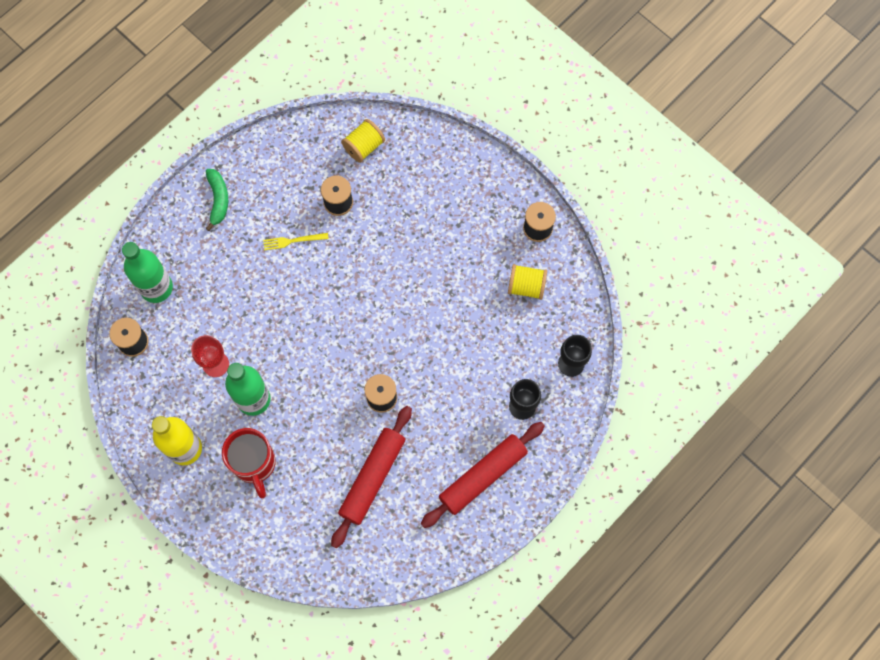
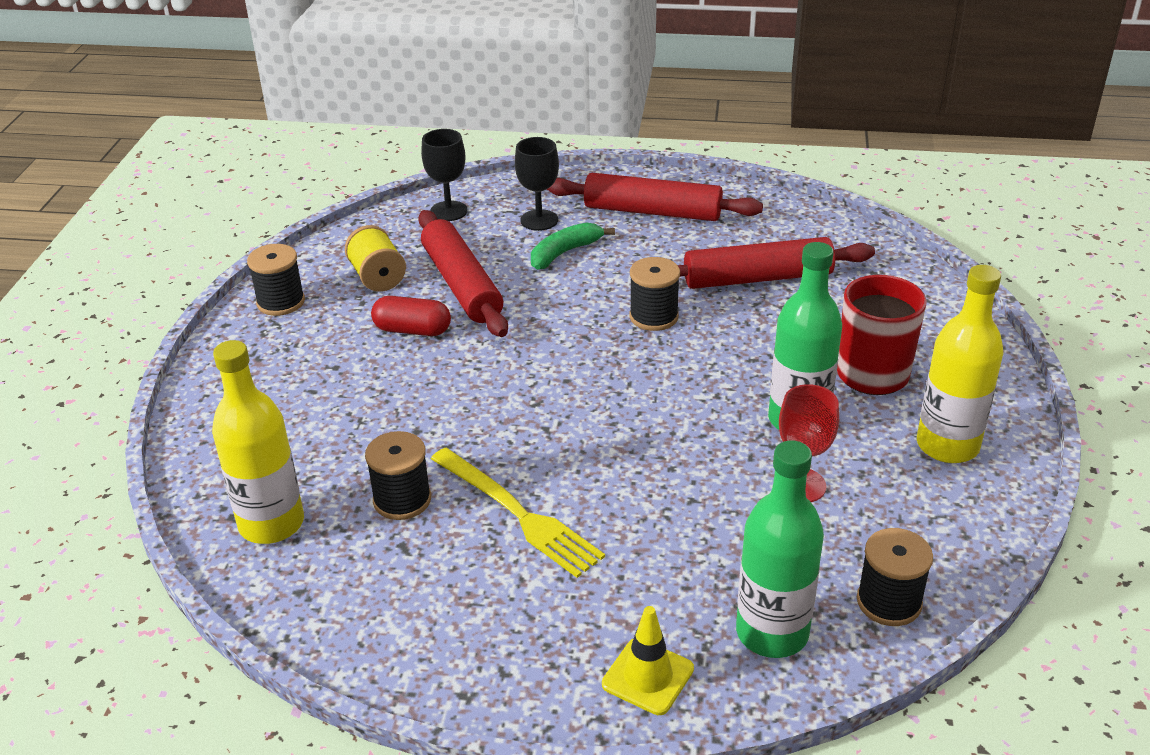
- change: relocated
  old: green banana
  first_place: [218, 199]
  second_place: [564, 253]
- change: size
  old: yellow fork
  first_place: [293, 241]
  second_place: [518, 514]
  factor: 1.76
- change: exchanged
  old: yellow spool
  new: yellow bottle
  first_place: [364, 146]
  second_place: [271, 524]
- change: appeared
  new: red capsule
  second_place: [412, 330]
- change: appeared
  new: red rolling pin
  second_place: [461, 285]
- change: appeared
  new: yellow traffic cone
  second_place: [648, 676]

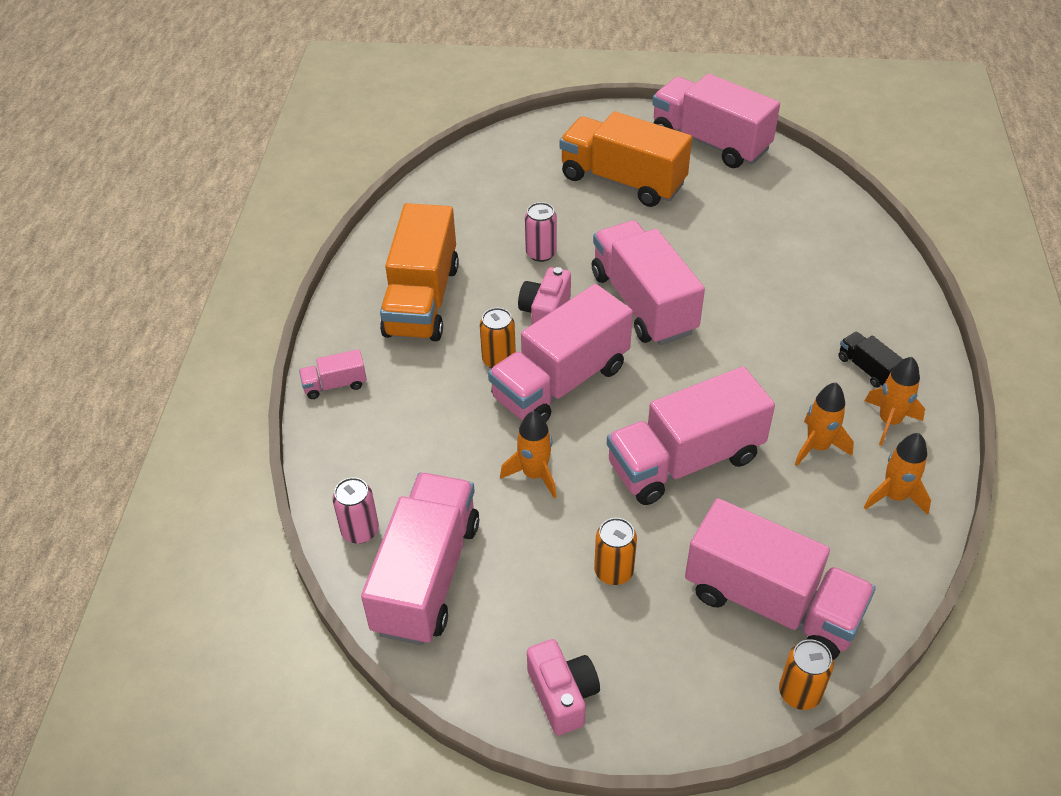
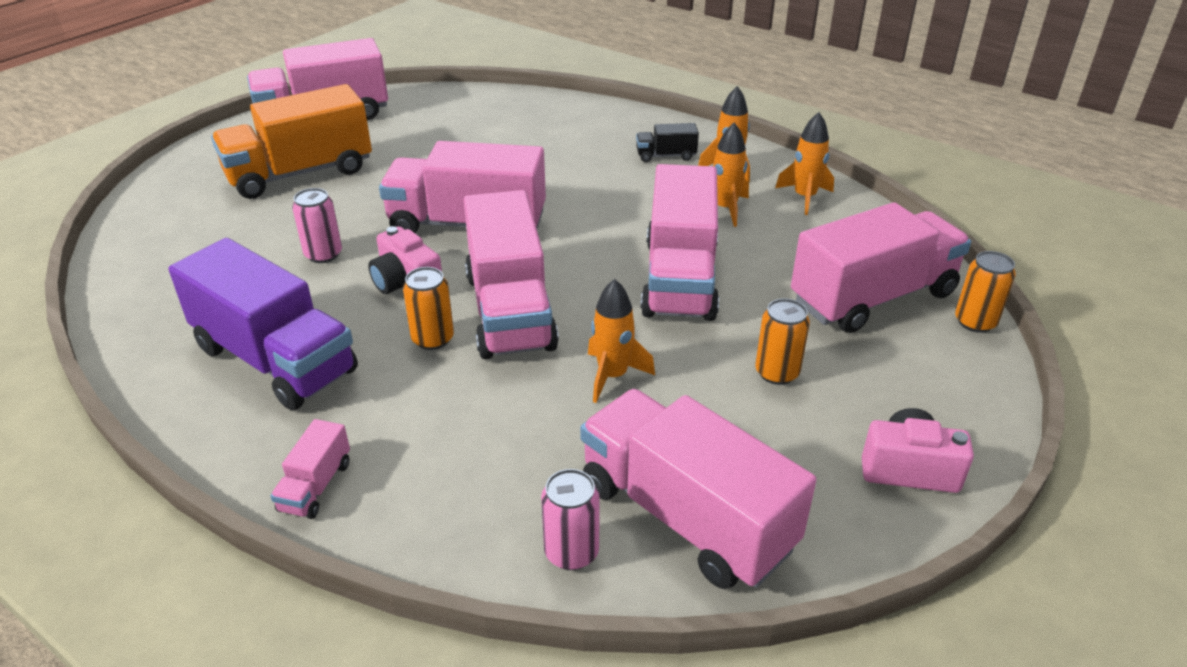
- change: colour
  old: orange truck
  new: purple truck
  first_place: [422, 300]
  second_place: [275, 360]

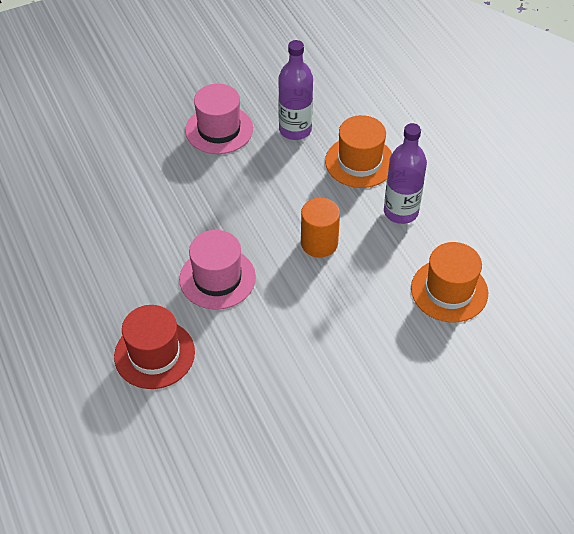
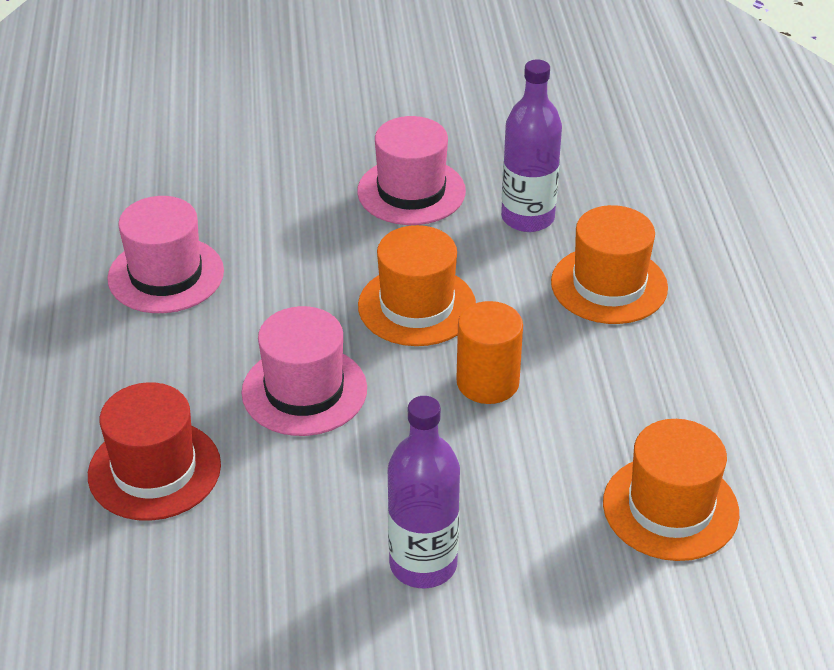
- change: relocated
  old: purple bottle
  first_place: [401, 212]
  second_place: [423, 564]
- change: appeared
  new: pink hat
  second_place: [166, 275]
- change: appeared
  new: orange hat
  second_place: [417, 306]

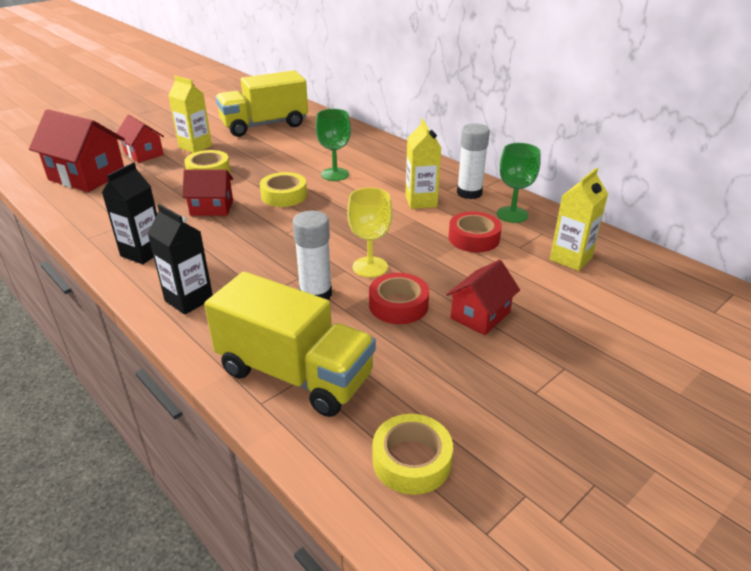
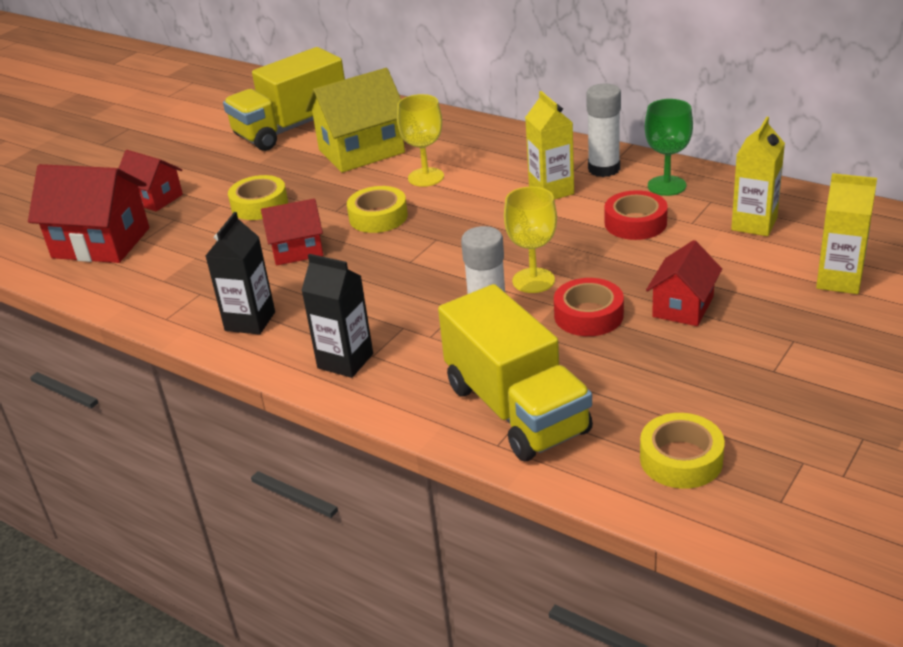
- change: relocated
  old: yellow carton
  first_place: [195, 147]
  second_place: [839, 280]
- change: spun
  old: yellow truck
  first_place: [295, 374]
  second_place: [516, 409]
  degrees: 45
- change: colour
  old: green goblet
  new: yellow goblet
  first_place: [335, 174]
  second_place: [426, 177]
- change: appeared
  new: yellow house
  second_place: [361, 151]

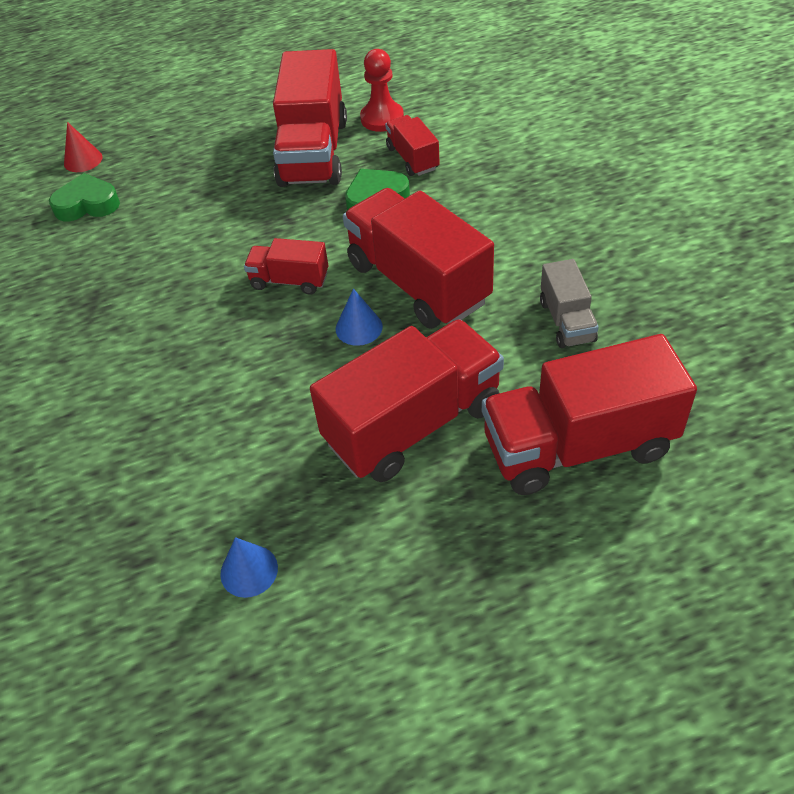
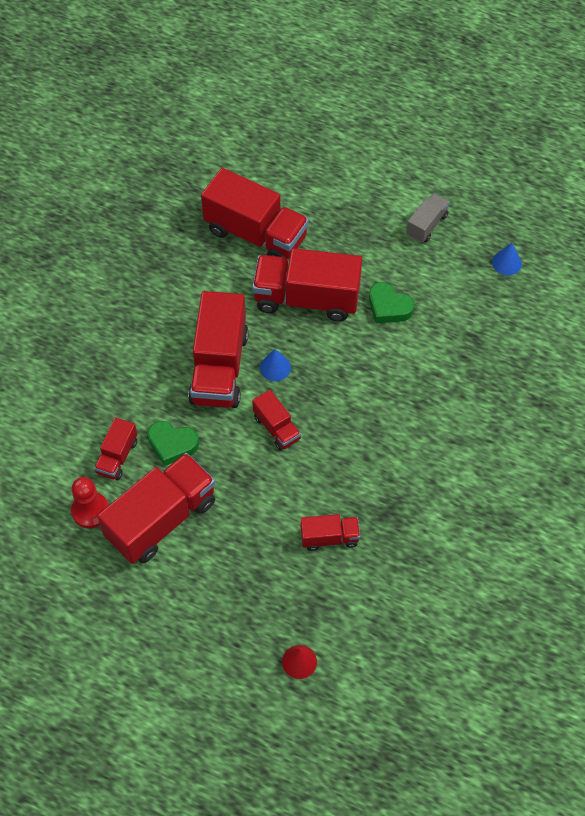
- change: relocated
  old: green heart
  first_place: [87, 204]
  second_place: [388, 307]
- change: relocated
  old: blue cone
  first_place: [249, 570]
  second_place: [506, 263]
- change: relocated
  old: grey truck
  first_place: [566, 321]
  second_place: [426, 225]
- change: appeared
  new: red truck
  second_place: [329, 538]

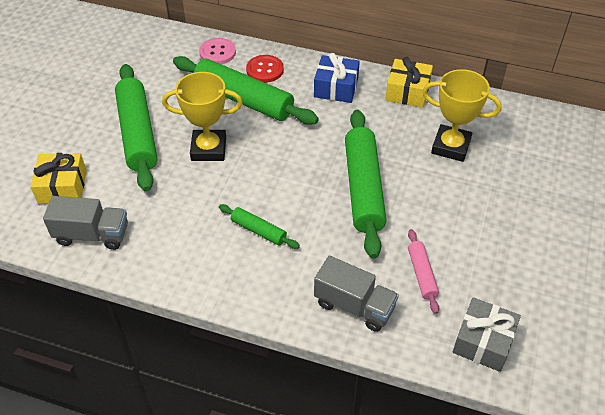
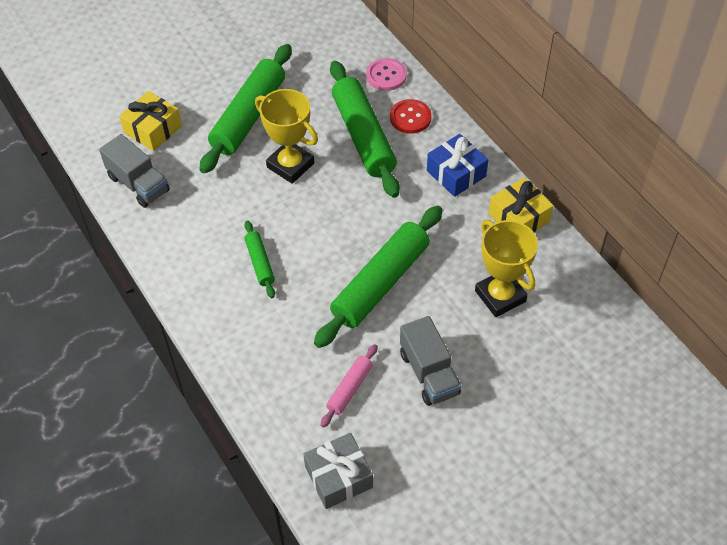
- change: relocated
  old: grey truck
  first_place: [354, 306]
  second_place: [429, 373]

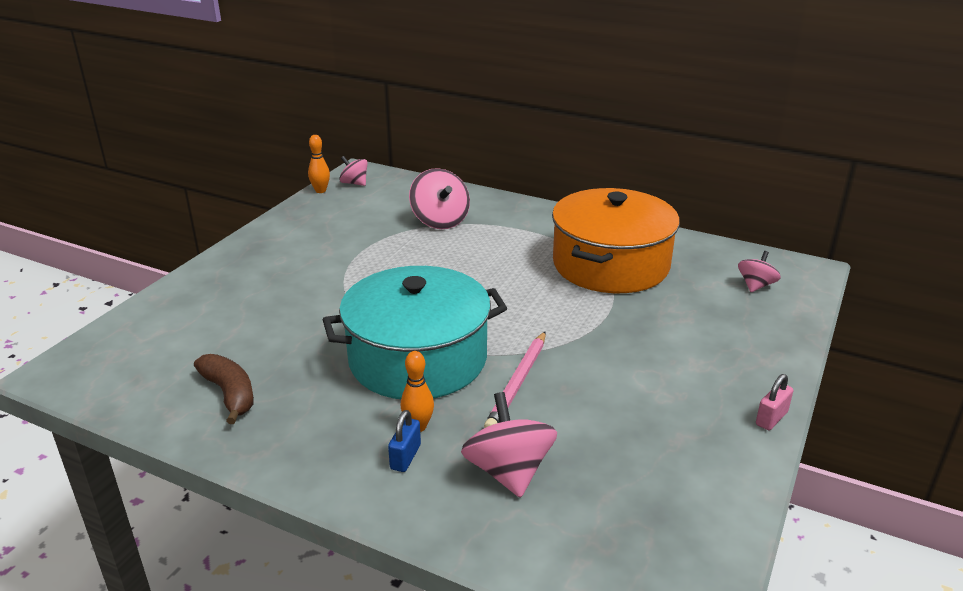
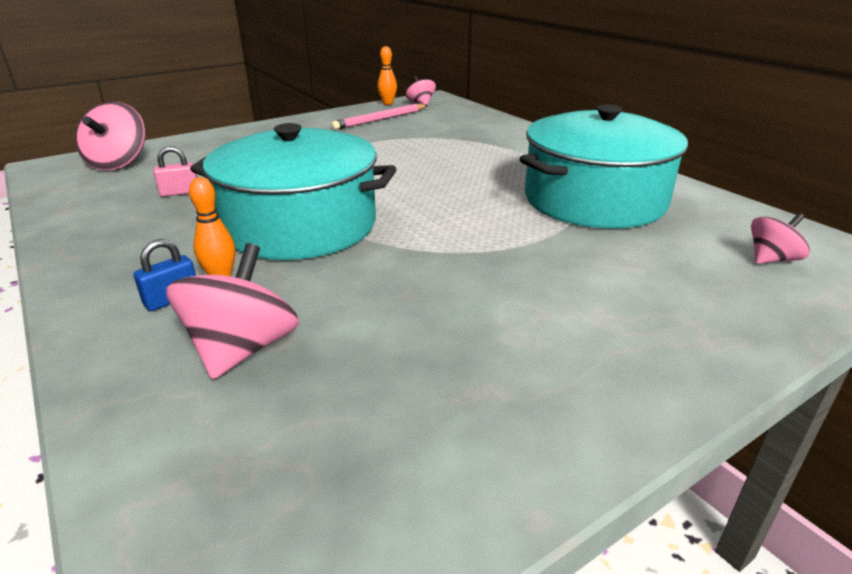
- change: missing
  old: brown banana
  first_place: [230, 394]
- change: relocated
  old: pink spinning top
  first_place: [440, 221]
  second_place: [118, 163]
- change: relocated
  old: pink pencil
  first_place: [518, 383]
  second_place: [380, 119]
- change: colour
  old: orange pot
  new: turquoise pot
  first_place: [611, 265]
  second_place: [594, 200]
- change: relocated
  old: pink padlock
  first_place: [771, 418]
  second_place: [180, 192]

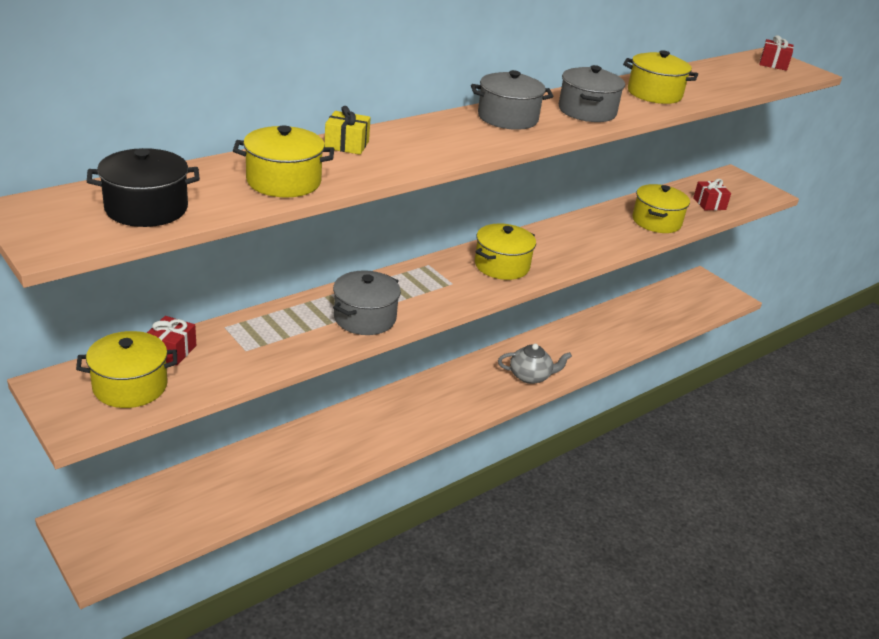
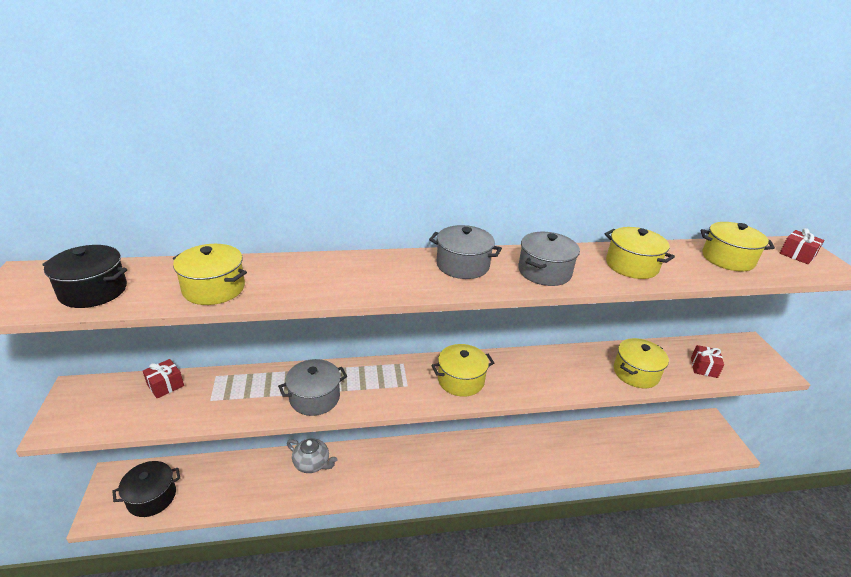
- change: relocated
  old: yellow pot
  first_place: [130, 386]
  second_place: [727, 259]
- change: missing
  old: yellow gift
  first_place: [346, 145]
- change: relocated
  old: grey teapot
  first_place: [530, 376]
  second_place: [312, 463]
- change: appeared
  new: black pot
  second_place: [152, 497]

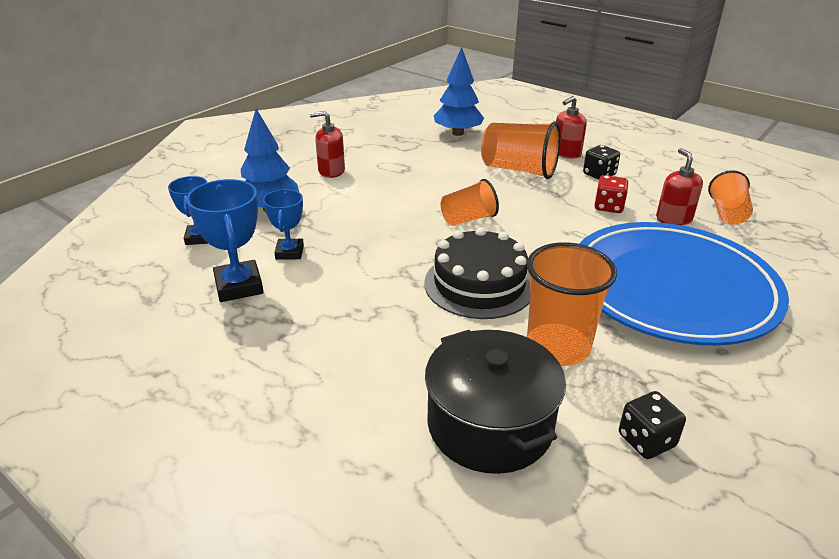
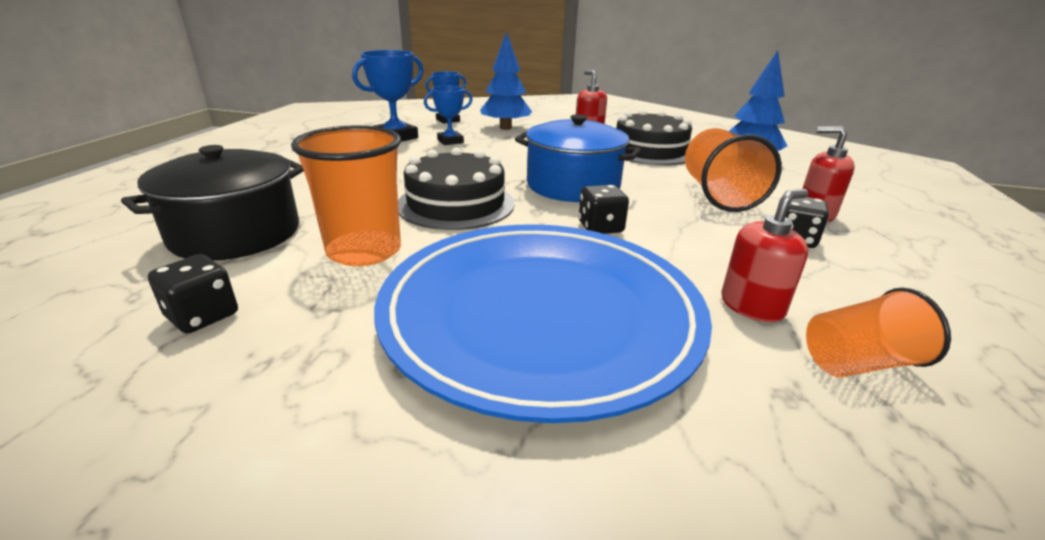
- change: exchanged
  old: orange cup
  new: blue pot
  first_place: [468, 219]
  second_place: [573, 185]
- change: missing
  old: red dice
  first_place: [608, 207]
- change: appeared
  new: black dice
  second_place: [600, 227]
- change: appeared
  new: black cake
  second_place: [649, 151]

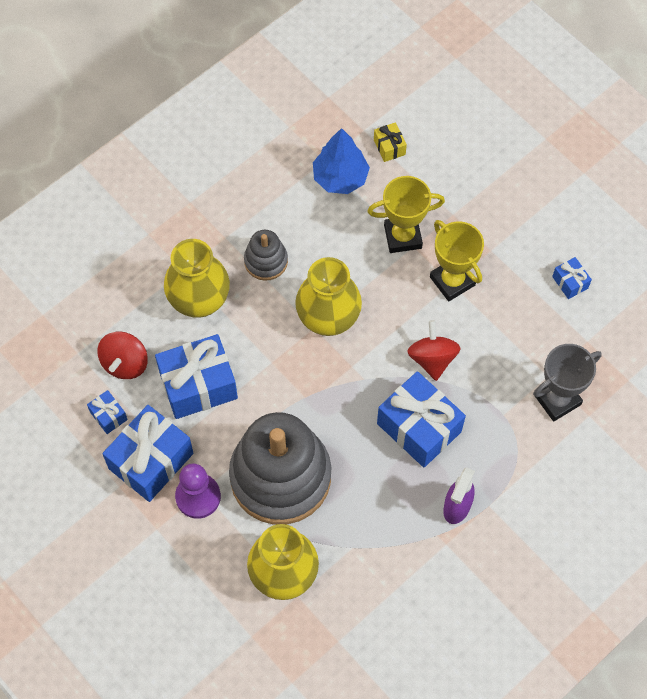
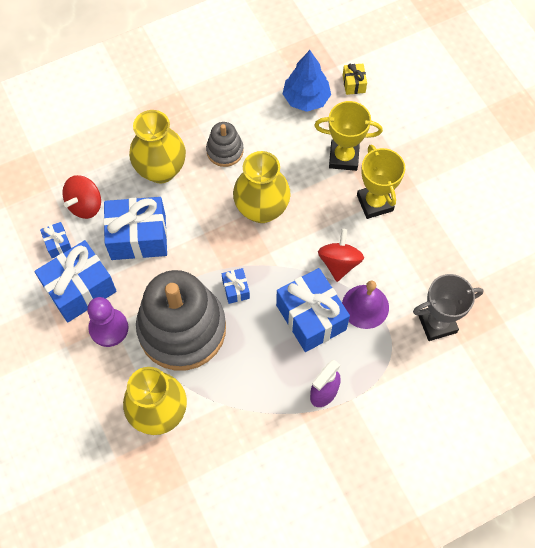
- change: relocated
  old: blue gift
  first_place: [570, 282]
  second_place: [236, 289]
- change: appeared
  new: purple bell
  second_place: [365, 306]

